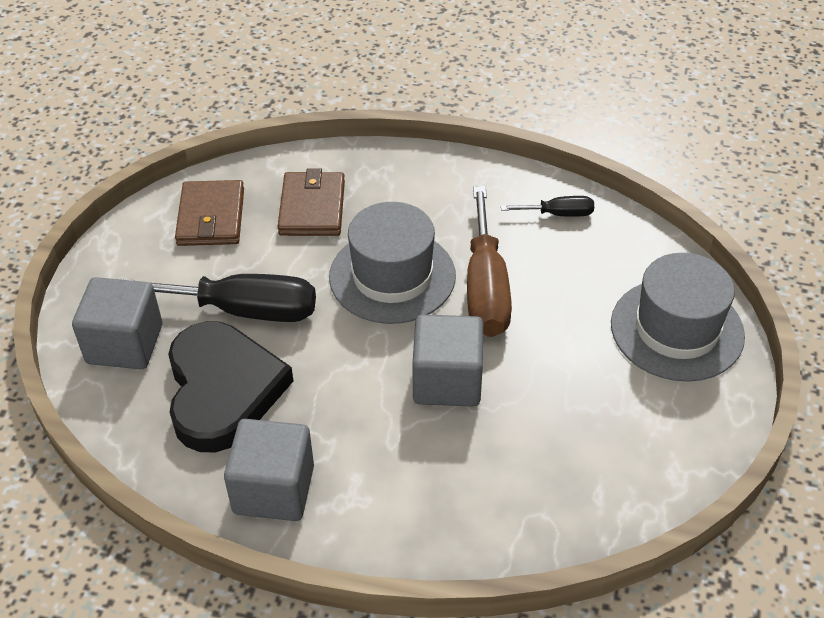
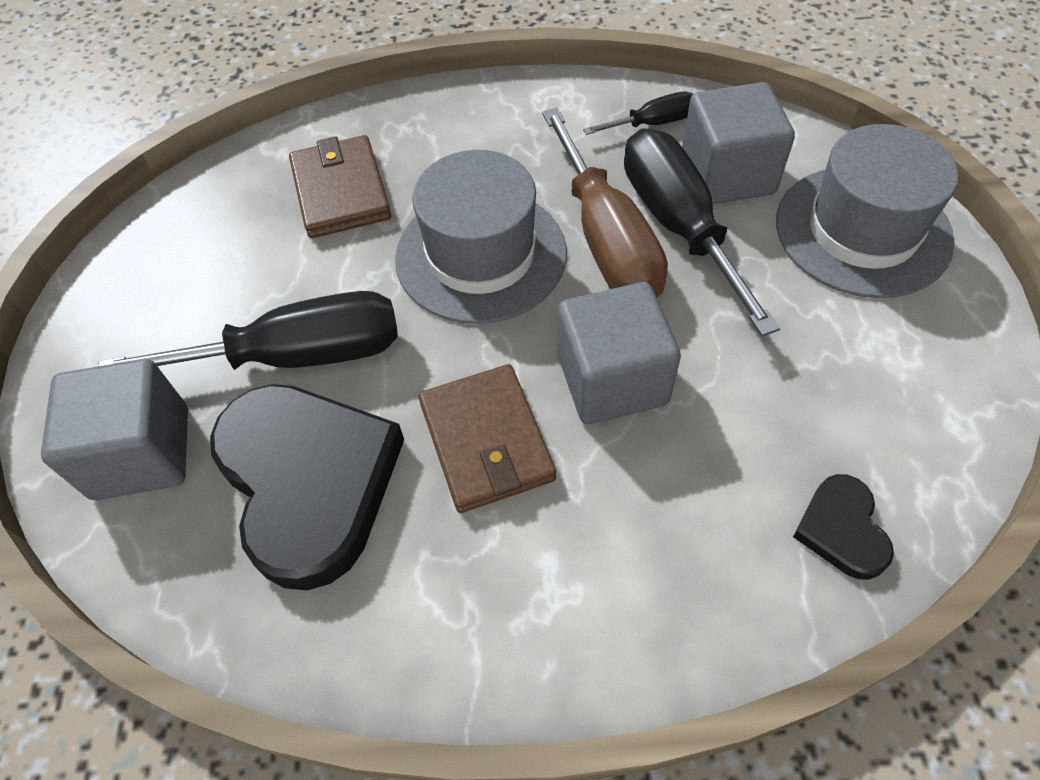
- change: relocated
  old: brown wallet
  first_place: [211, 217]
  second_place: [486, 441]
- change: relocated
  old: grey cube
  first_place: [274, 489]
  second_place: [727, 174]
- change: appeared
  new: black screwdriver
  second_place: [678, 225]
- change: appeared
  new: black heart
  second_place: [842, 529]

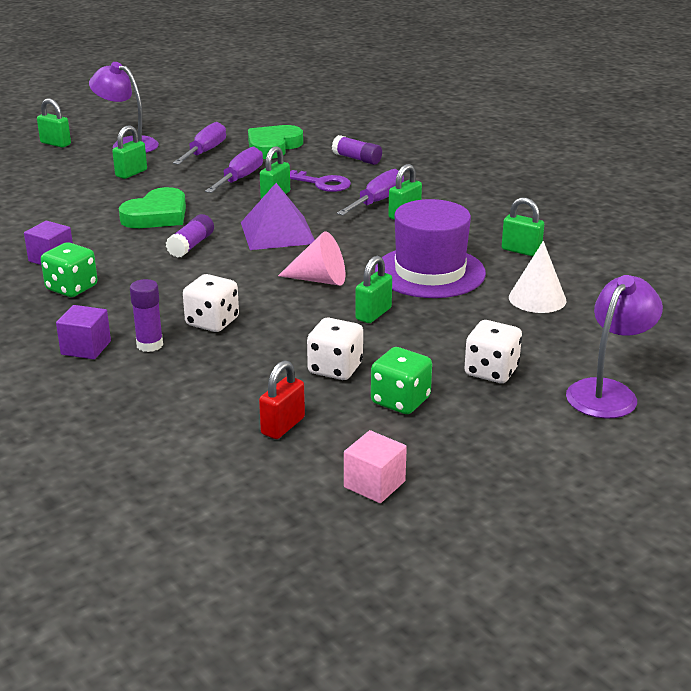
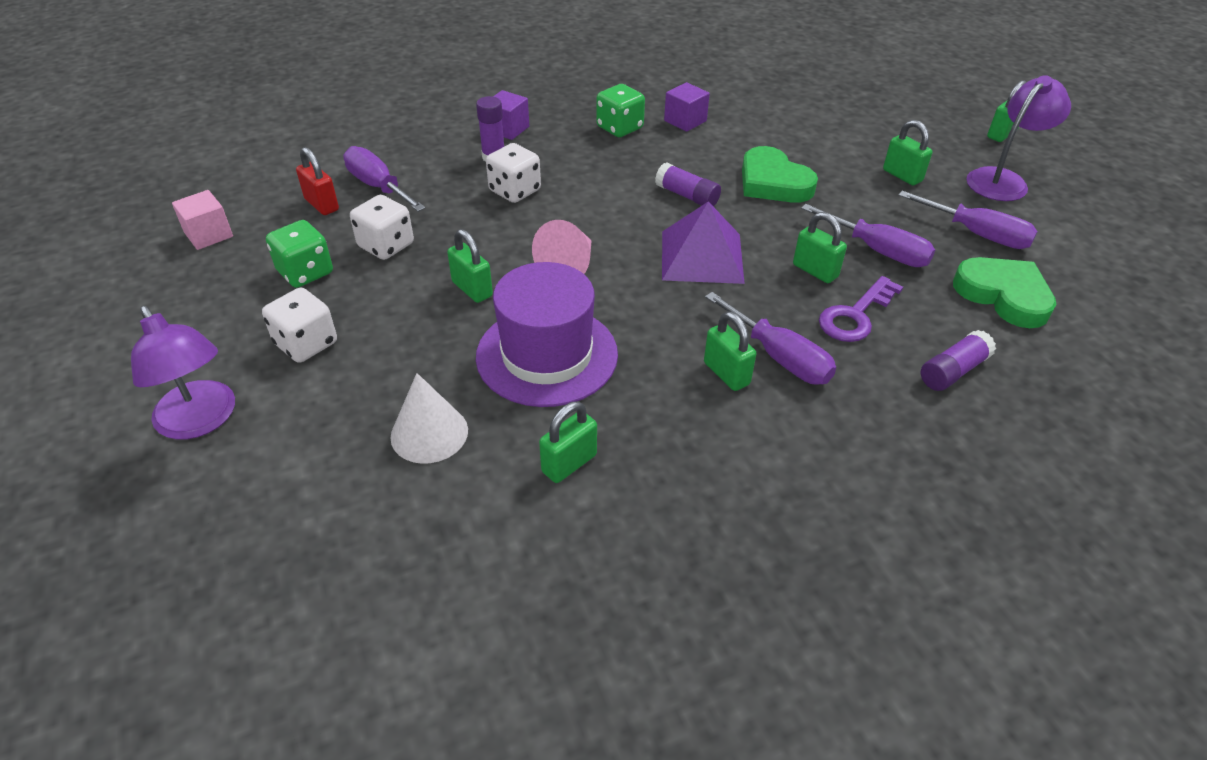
- change: appeared
  new: purple screwdriver
  second_place: [378, 186]

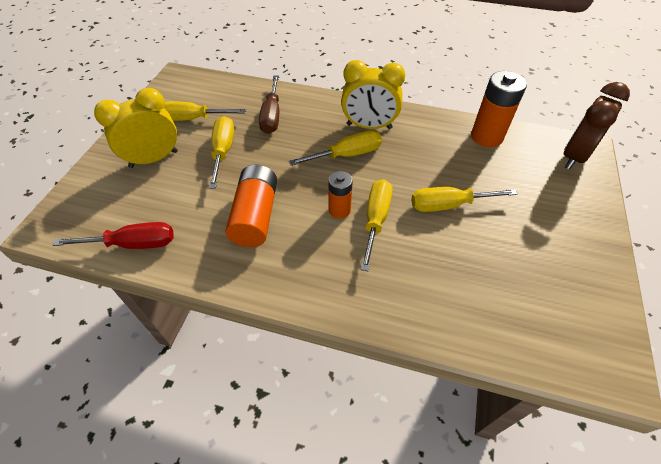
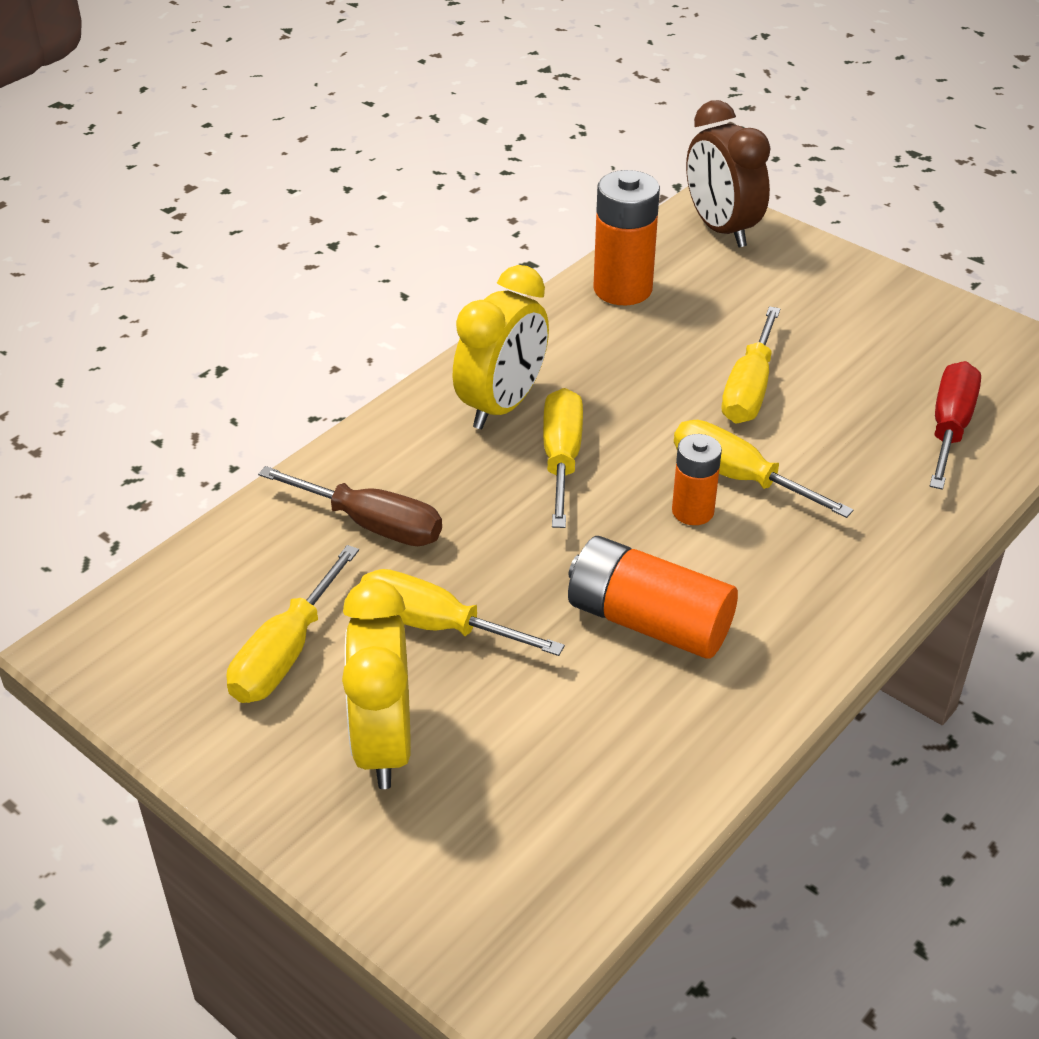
- change: relocated
  old: red screwdriver
  first_place: [133, 244]
  second_place: [950, 427]

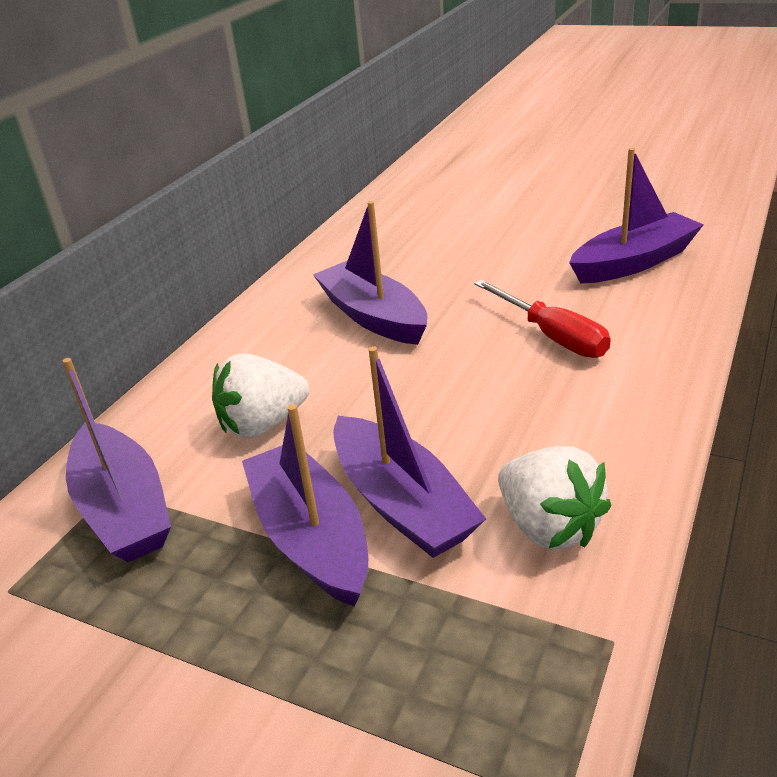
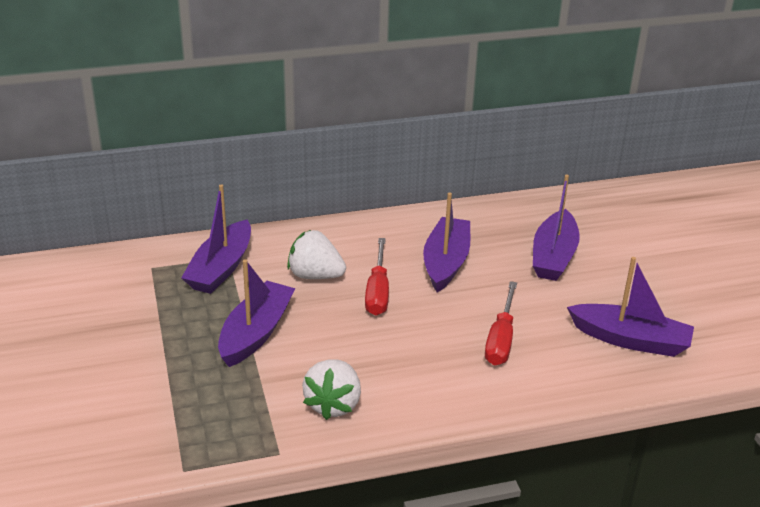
- change: relocated
  old: purple boat
  first_place: [402, 503]
  second_place: [553, 256]
- change: appeared
  new: red screwdriver
  second_place: [377, 291]

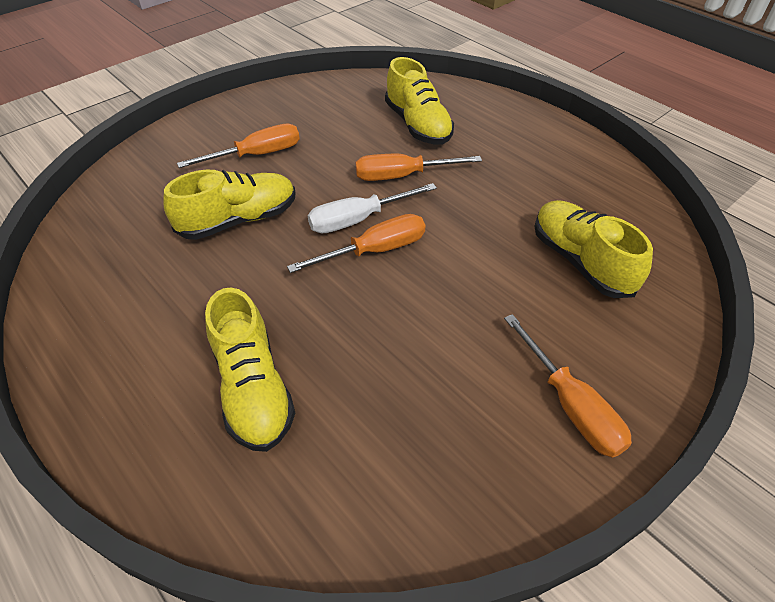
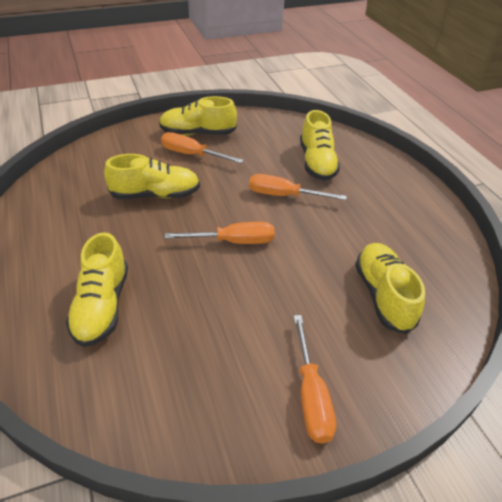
- change: spun
  old: orange screwdriver
  first_place: [257, 155]
  second_place: [192, 155]
  degrees: -150
- change: missing
  old: white screwdriver
  first_place: [358, 220]
- change: appeared
  new: yellow shoe
  second_place: [197, 133]

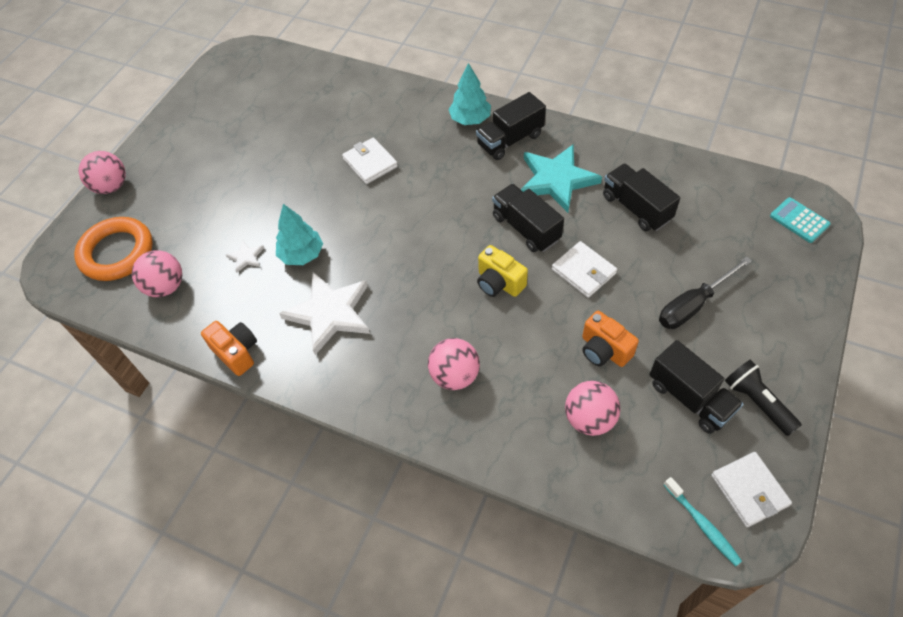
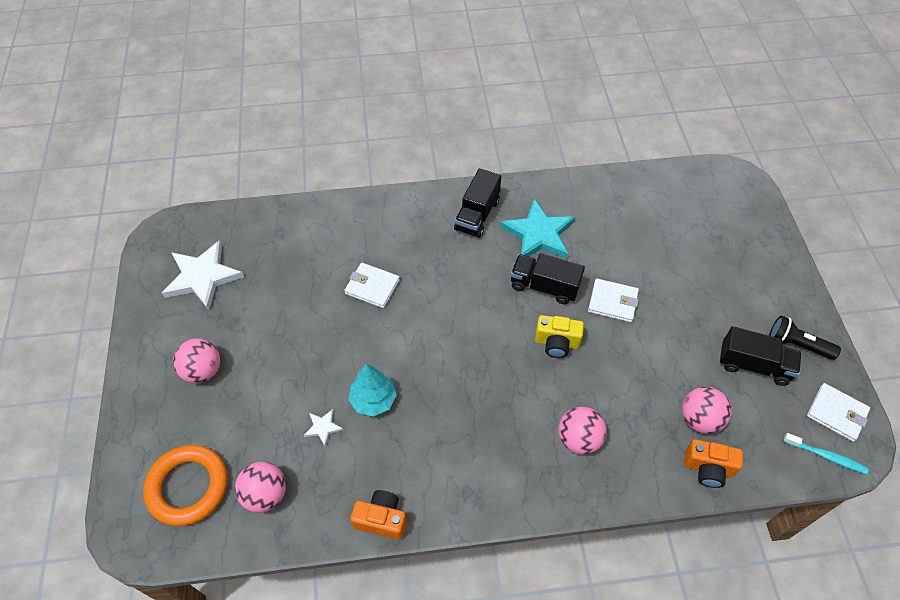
- change: relocated
  old: pink ball
  first_place: [111, 186]
  second_place: [203, 371]
- change: relocated
  old: white star
  first_place: [330, 313]
  second_place: [202, 277]
- change: missing
  old: turquoise tree
  first_place: [470, 119]
- change: relocated
  old: orange camera
  first_place: [604, 350]
  second_place: [708, 468]
- change: missing
  old: black truck
  first_place: [636, 208]
- change: missing
  old: black screwdriver
  first_place: [693, 305]
- change: missing
  old: turquoise calculator
  first_place: [799, 220]

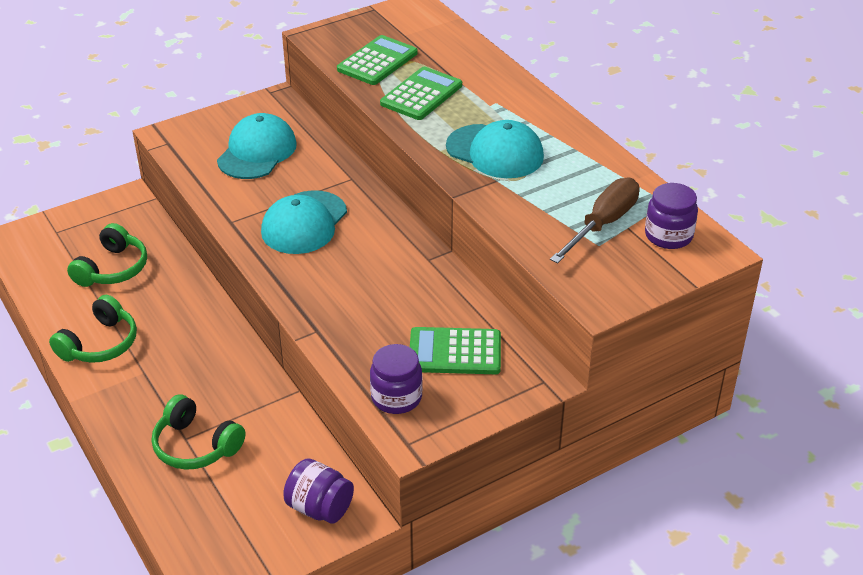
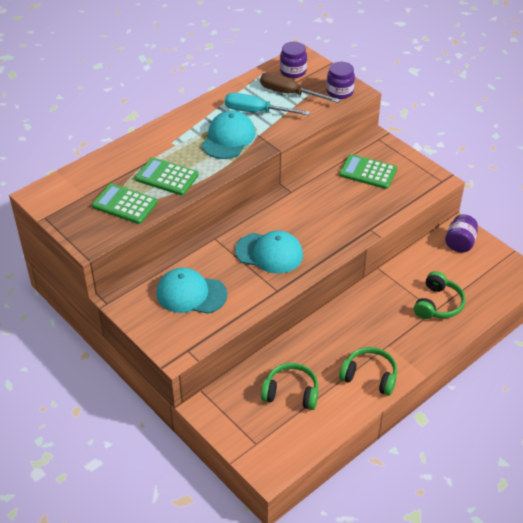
- change: relocated
  old: purple jar
  first_place: [396, 397]
  second_place: [339, 92]
- change: spun
  old: green calculator
  first_place: [455, 352]
  second_place: [368, 172]
  degrees: 120
- change: appeared
  new: turquoise screwdriver
  second_place: [256, 112]

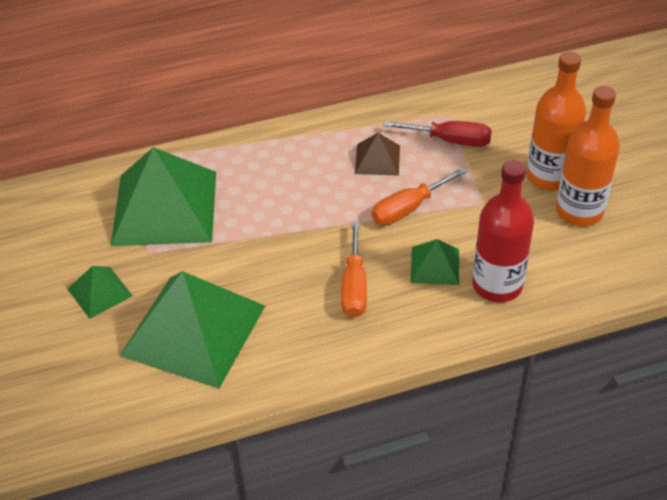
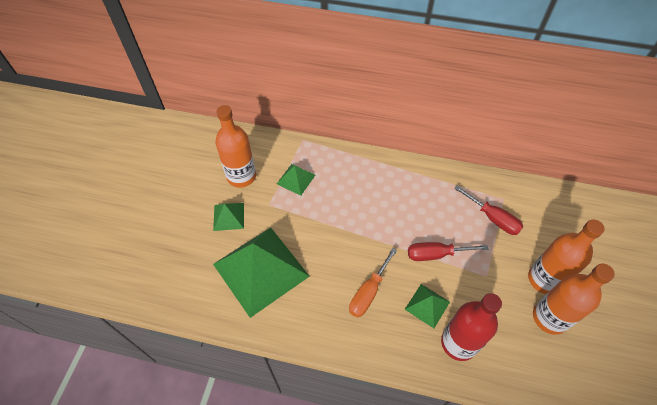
- change: size
  old: green pyramid
  first_place: [164, 207]
  second_place: [296, 179]
  factor: 0.46
- change: missing
  old: brown pyramid
  first_place: [377, 159]
- change: colour
  old: orange screwdriver
  new: red screwdriver
  first_place: [408, 208]
  second_place: [435, 254]
- change: appeared
  new: orange bottle
  second_place: [241, 176]

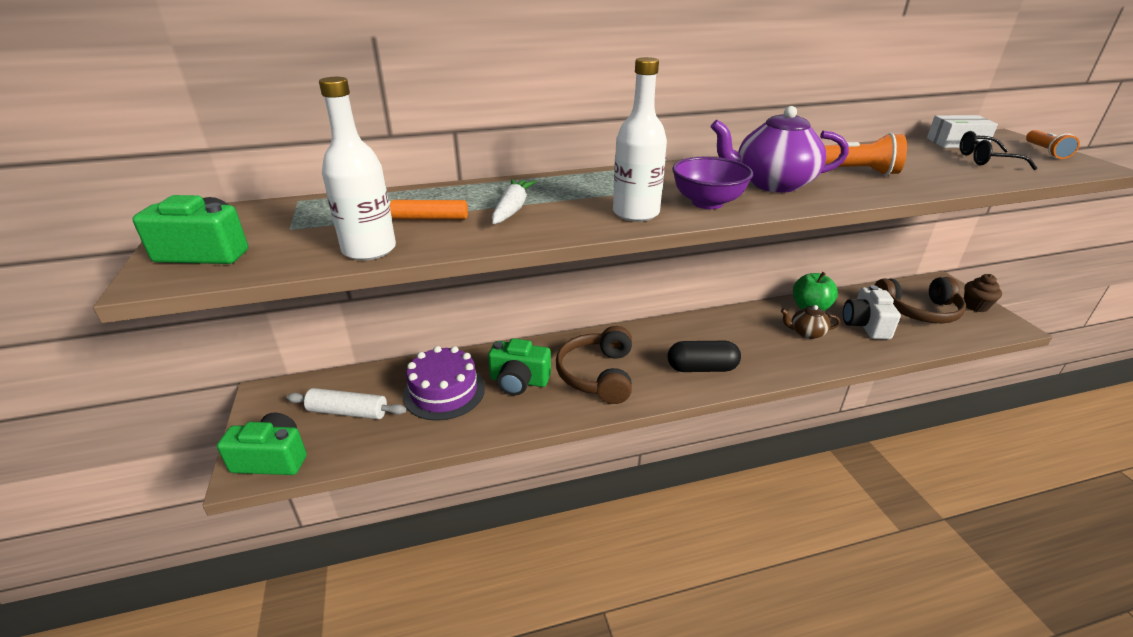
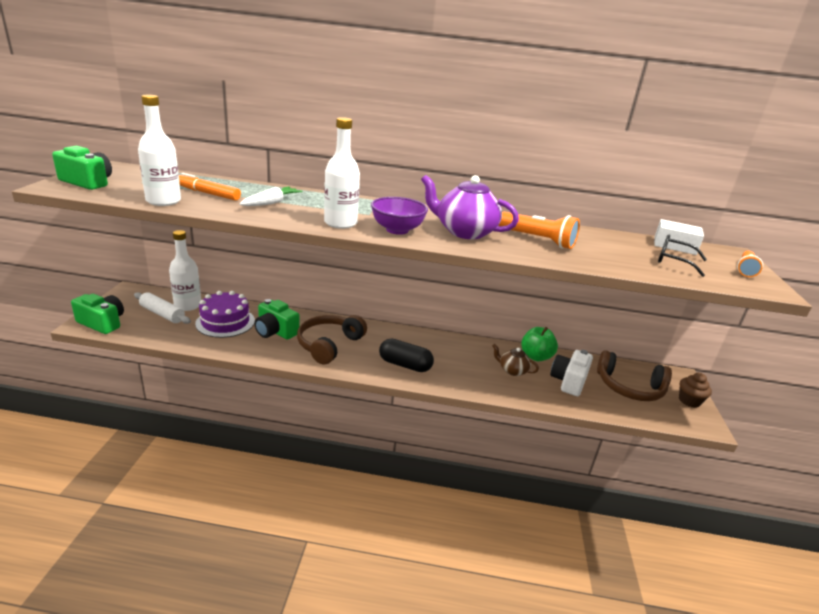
- change: appeared
  new: white bottle
  second_place: [188, 305]

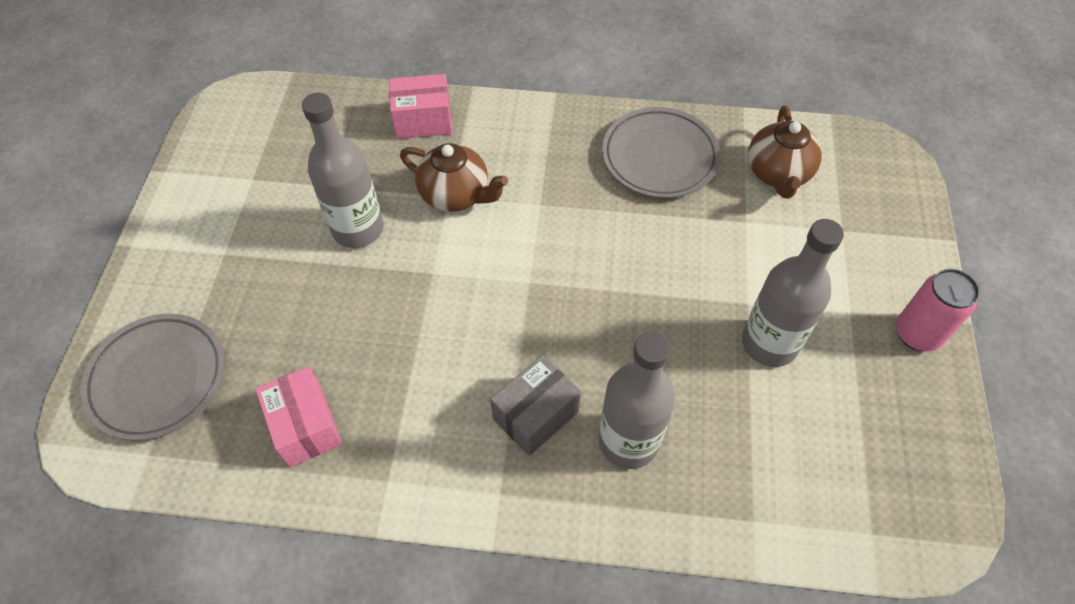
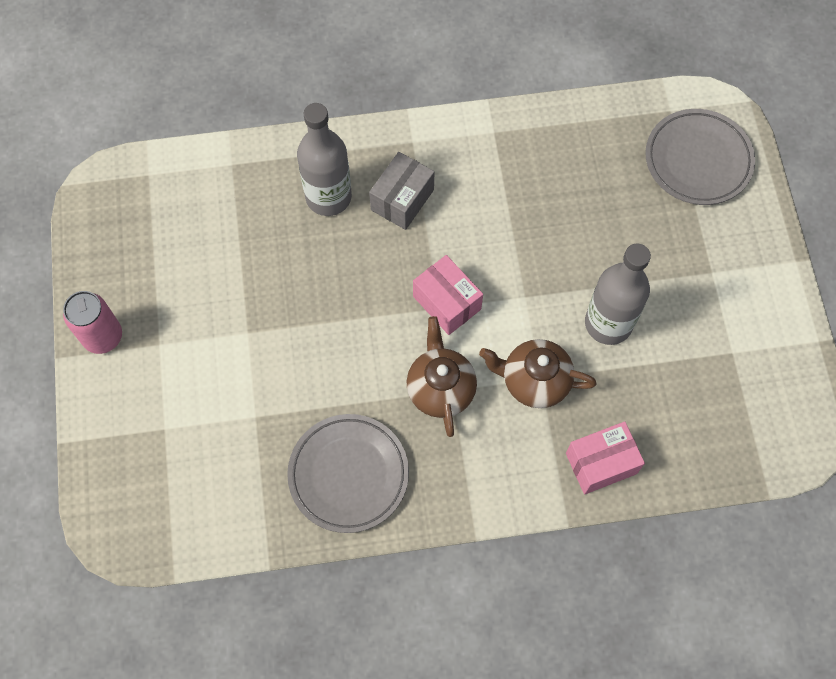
- change: relocated
  old: pink box
  first_place: [305, 426]
  second_place: [447, 303]
- change: missing
  old: grey bottle
  first_place: [769, 343]
- change: relocated
  old: brown teapot
  first_place: [778, 173]
  second_place: [440, 389]

